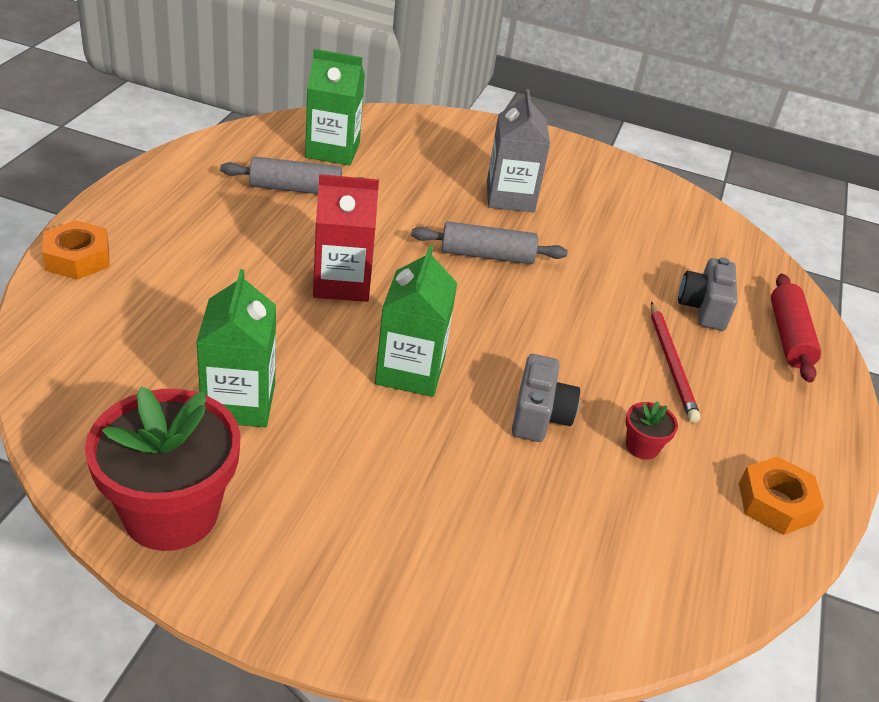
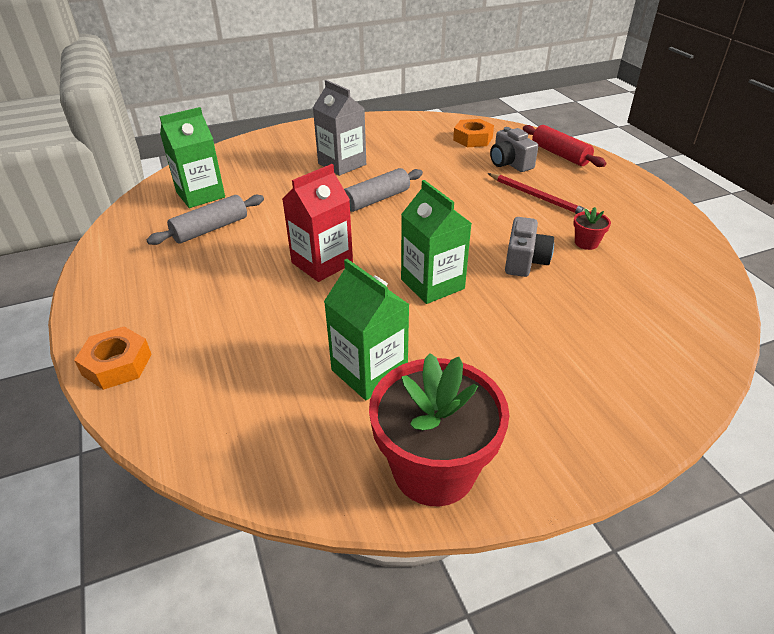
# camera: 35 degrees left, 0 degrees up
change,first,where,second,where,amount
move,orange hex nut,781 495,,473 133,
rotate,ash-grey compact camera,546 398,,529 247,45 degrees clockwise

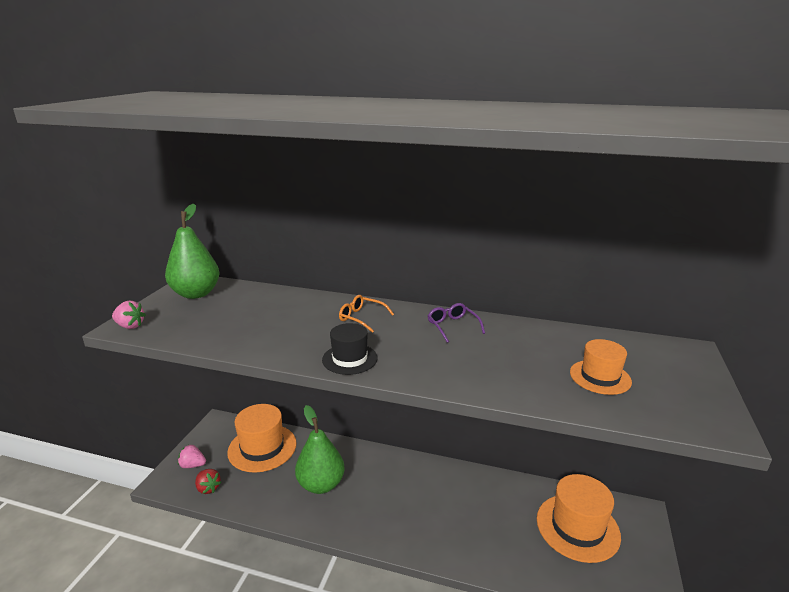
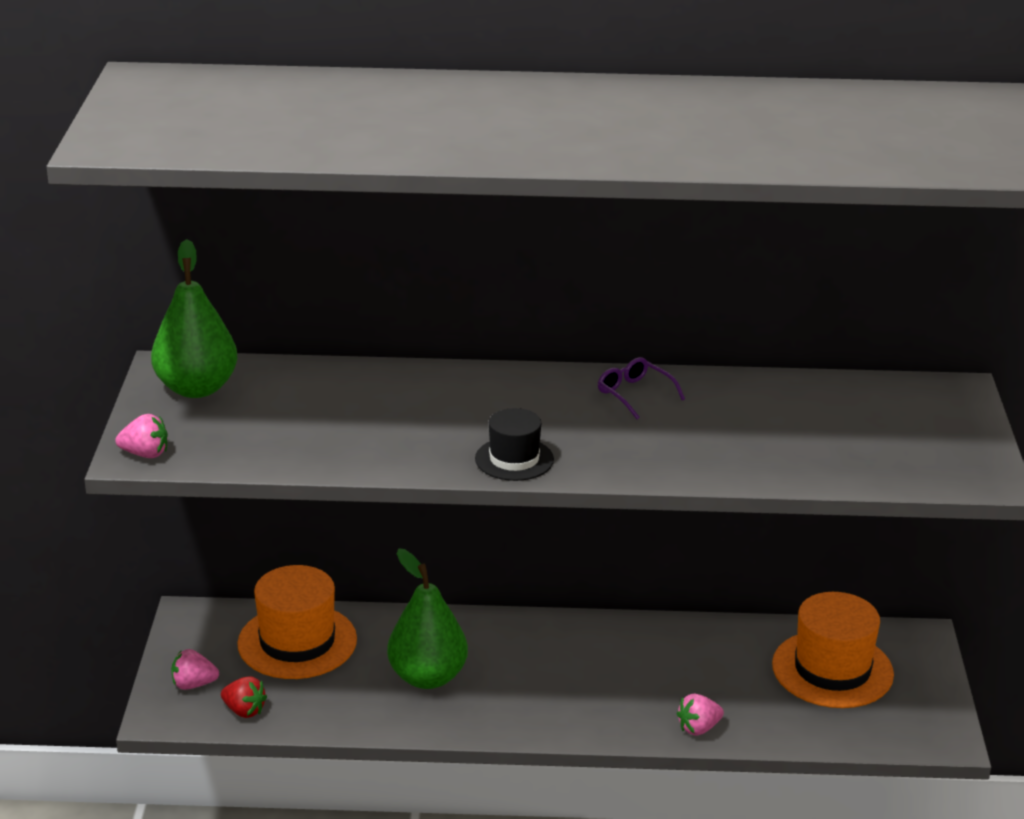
# camera: 15 degrees left, 5 degrees up
change,first,where,second,where,amount
delete,orange eyeglasses,366 314,,,
delete,orange top hat,601 367,,,
insert,,,pink strawberry,700 715,

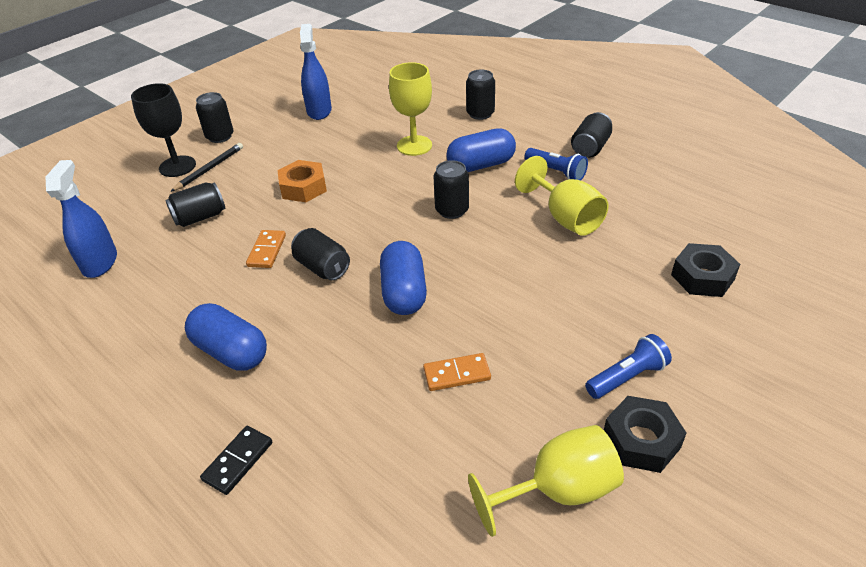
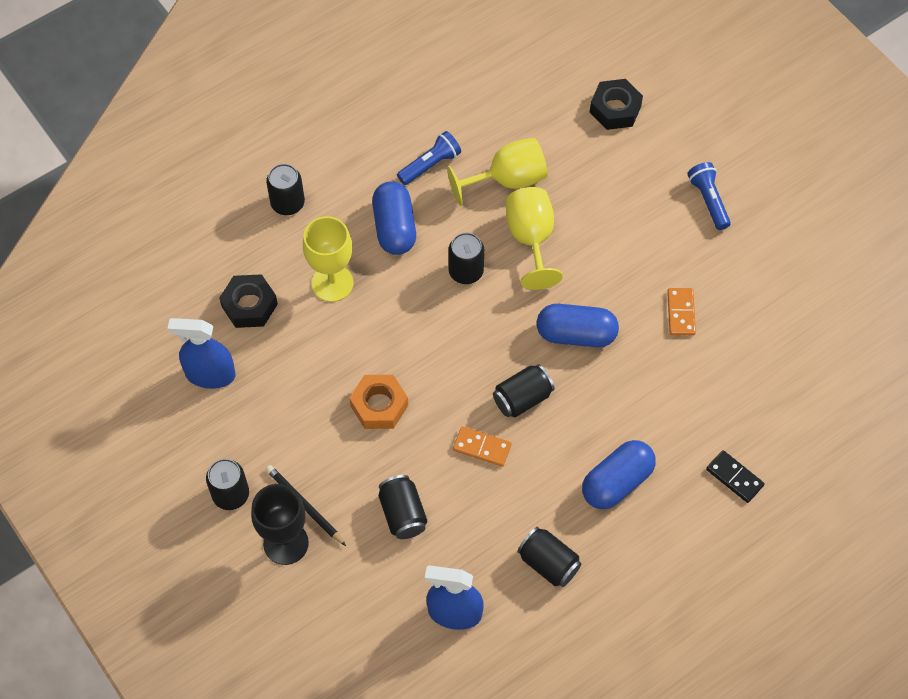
# camera: 80 degrees left, 20 degrees up
change,first,where,second,where,amount
move,golden wine glass,546 481,,534 238,
move,ebony soda can,591 135,,549 557,
move,ebony hex nut,645 434,,248 301,

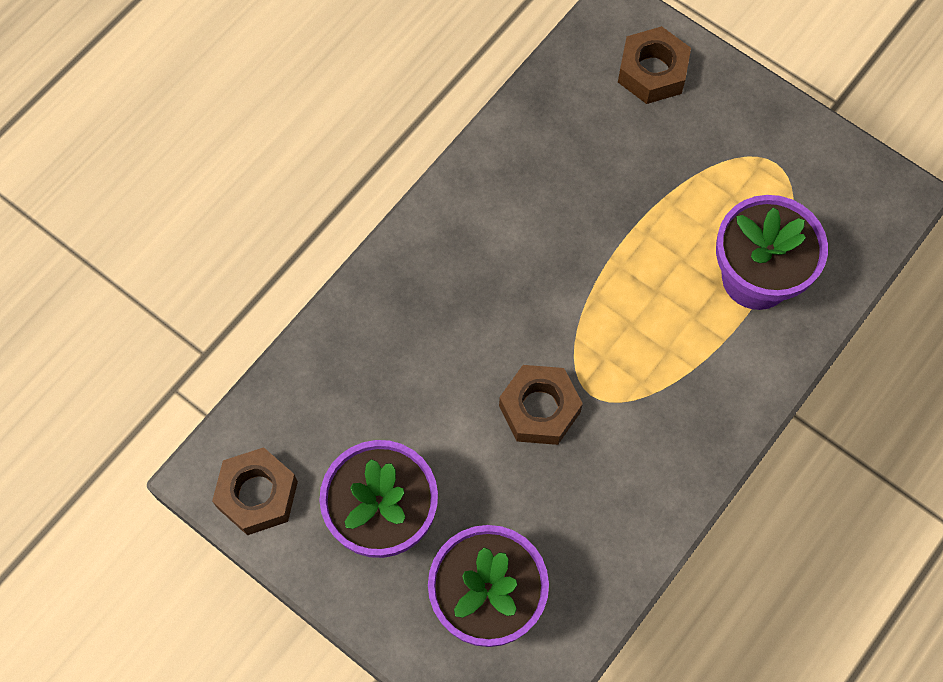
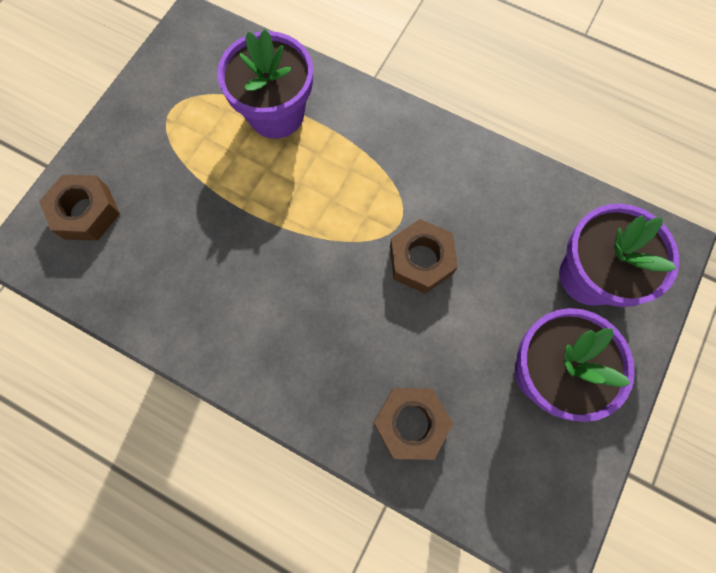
# camera: 100 degrees left, 5 degrees up
change,first,where,second,where,amount
move,brown hex nut,255 491,,413 424,

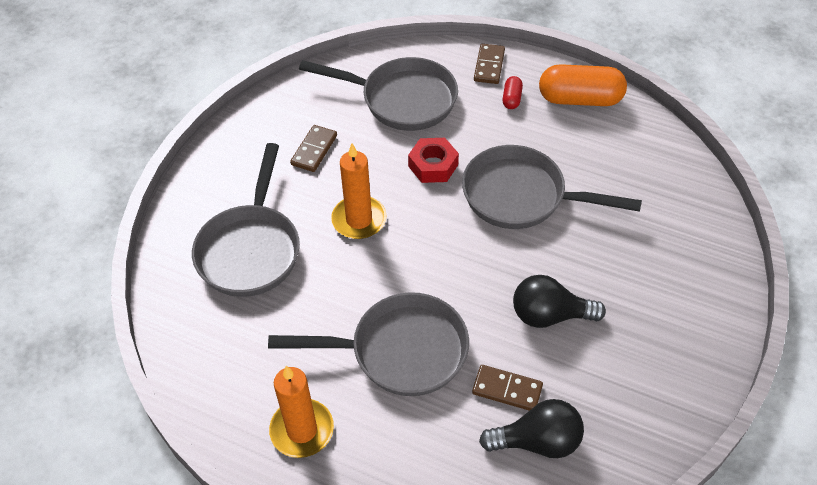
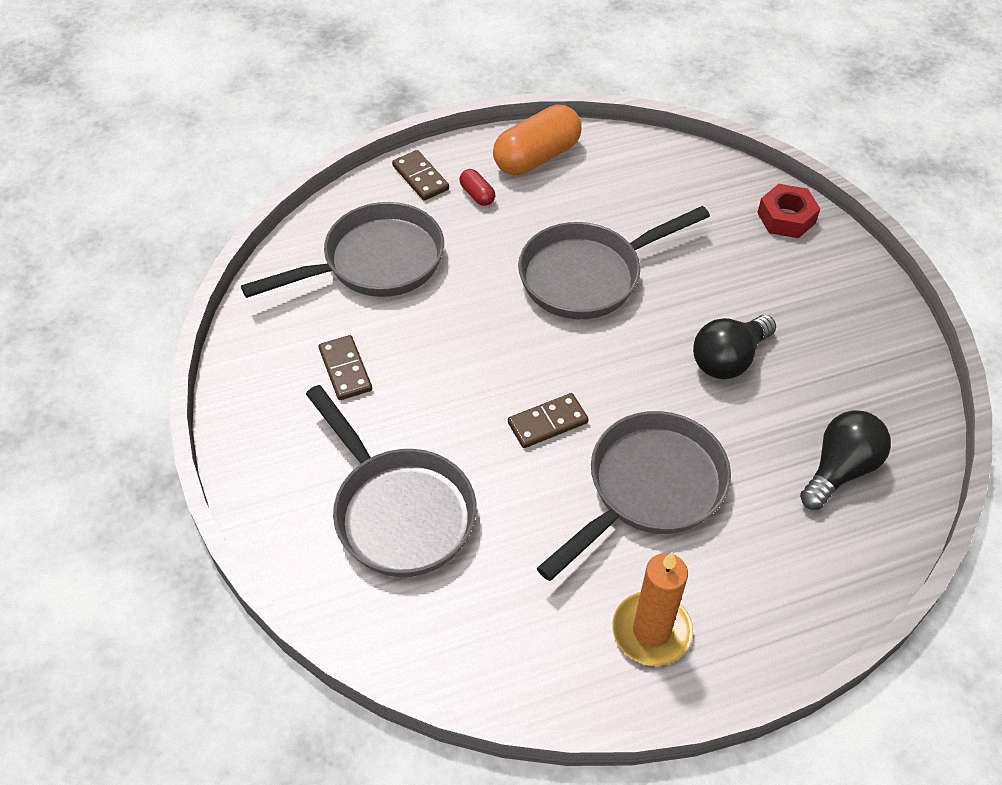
# camera: 45 degrees left, 0 degrees up
change,first,where,second,where,amount
delete,orange wax candle,358 191,,,
move,red hex nut,433 160,,788 211,
move,brown domino piece,507 388,,548 420,

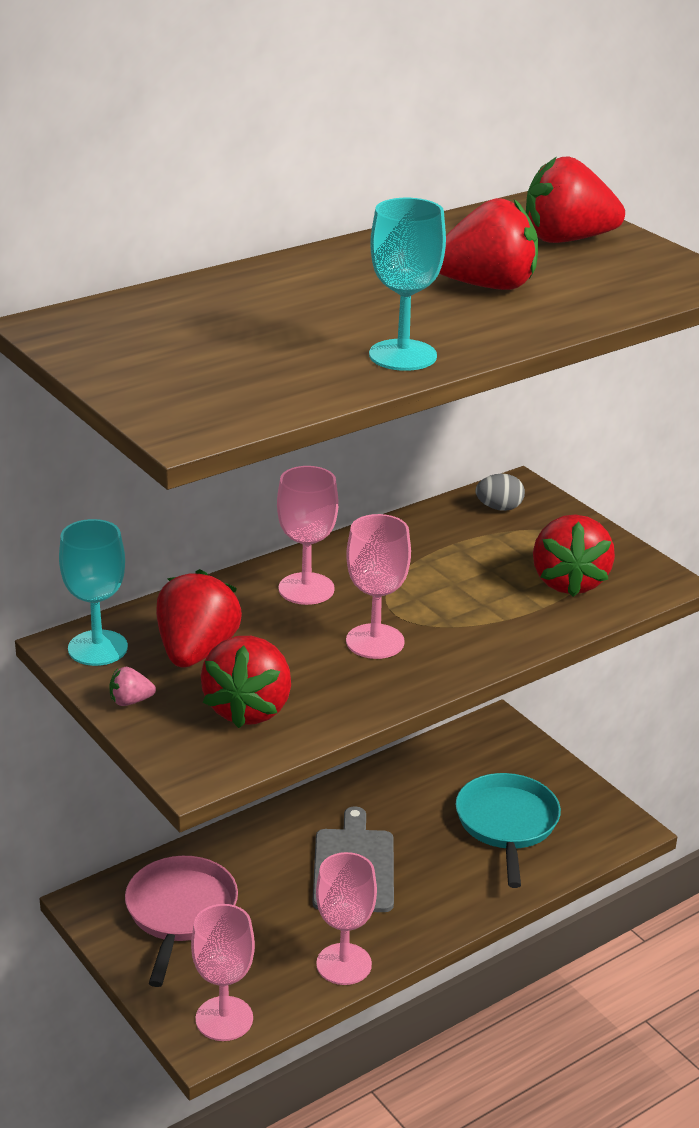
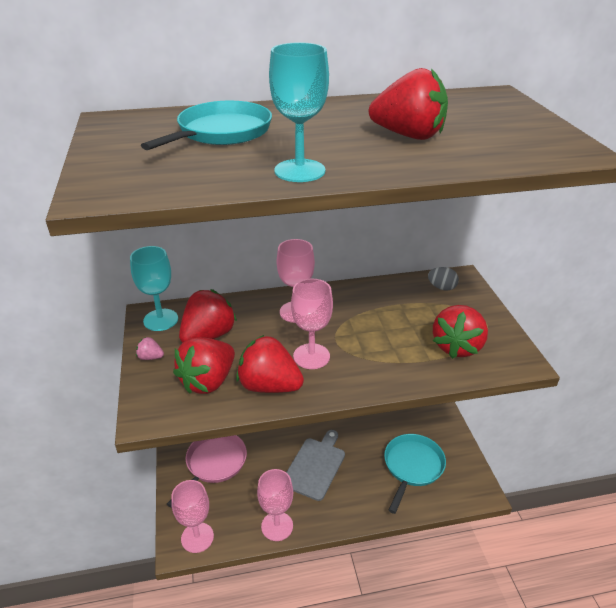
# camera: 25 degrees right, 5 degrees up
change,first,where,second,where,amount
insert,,,turquoise frying pan,206 125,
move,red strawberry,575 199,,270 364,

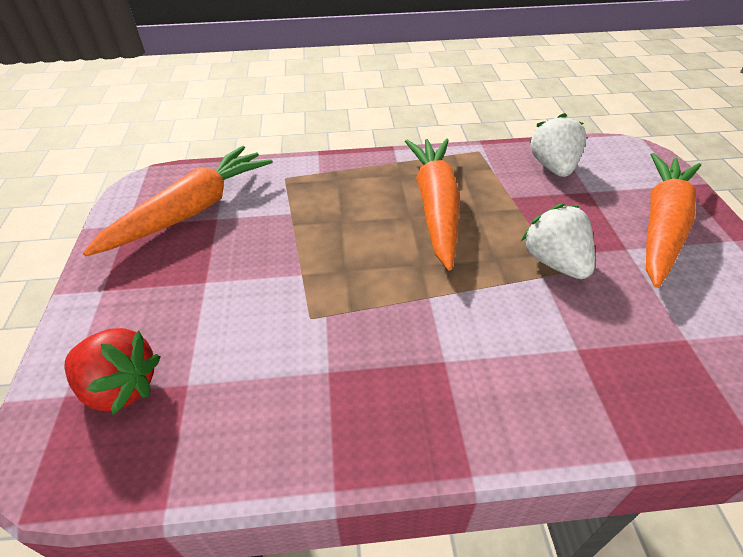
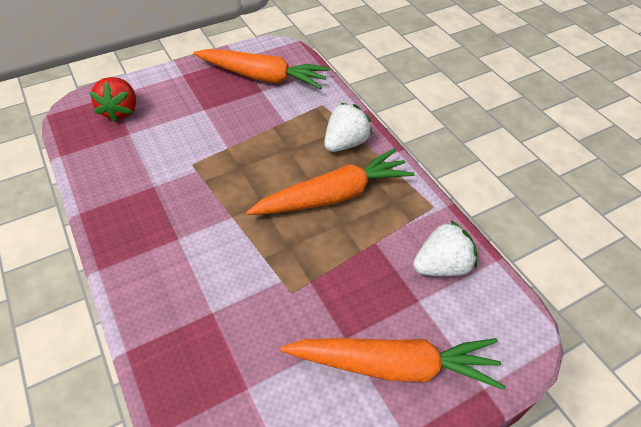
# camera: 65 degrees right, 5 degrees up
change,first,where,second,where,amount
move,white strawberry,558 241,,348 127,

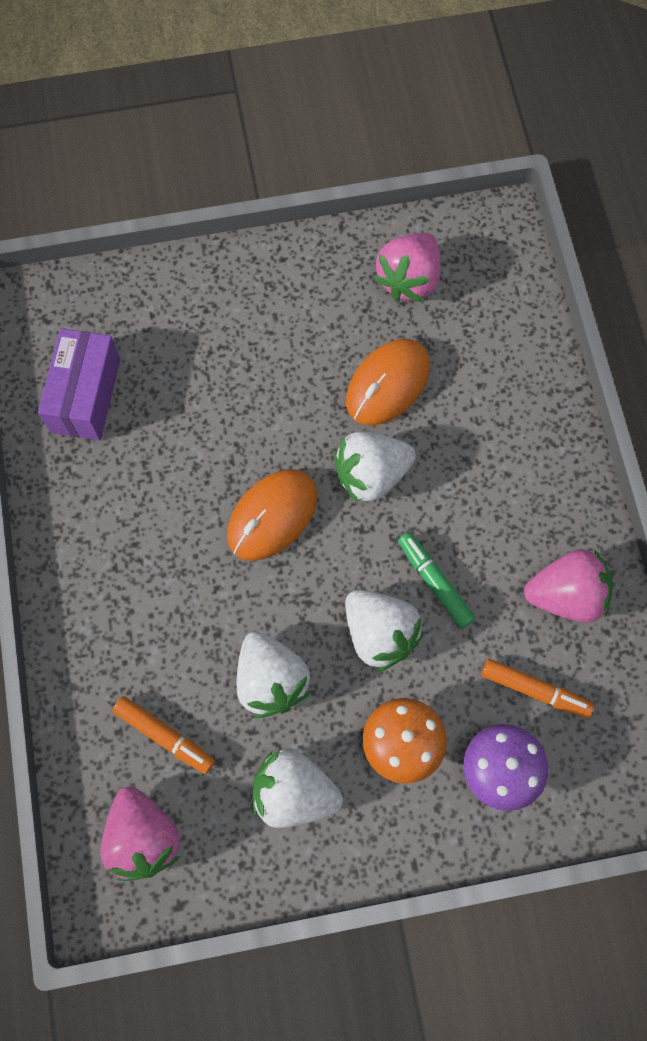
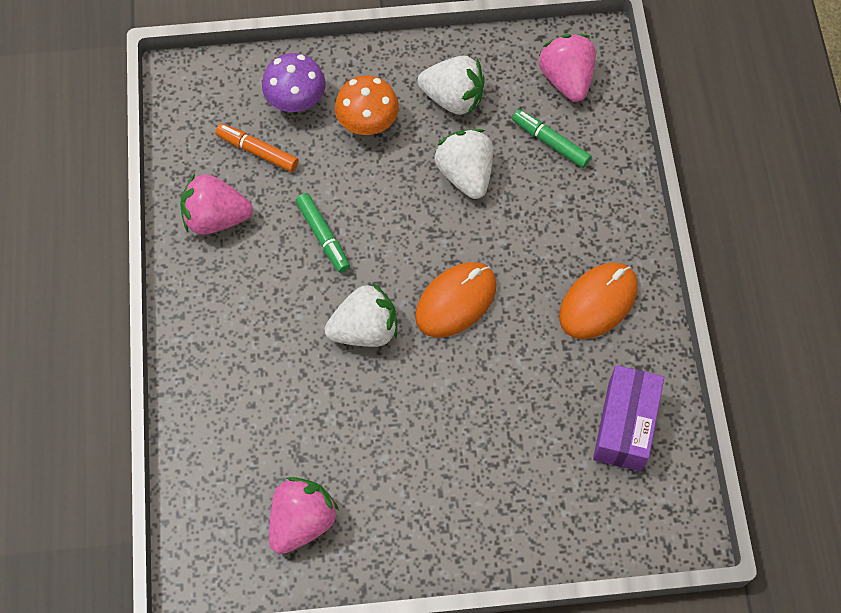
# camera: 175 degrees left, 5 degrees down
change,first,where,second,where,amount
delete,white strawberry,384 631,,,
move,orange computer mouse,388 382,,598 300,
recolor,orange felt pen,164 735,emerald felt pen,551 138,

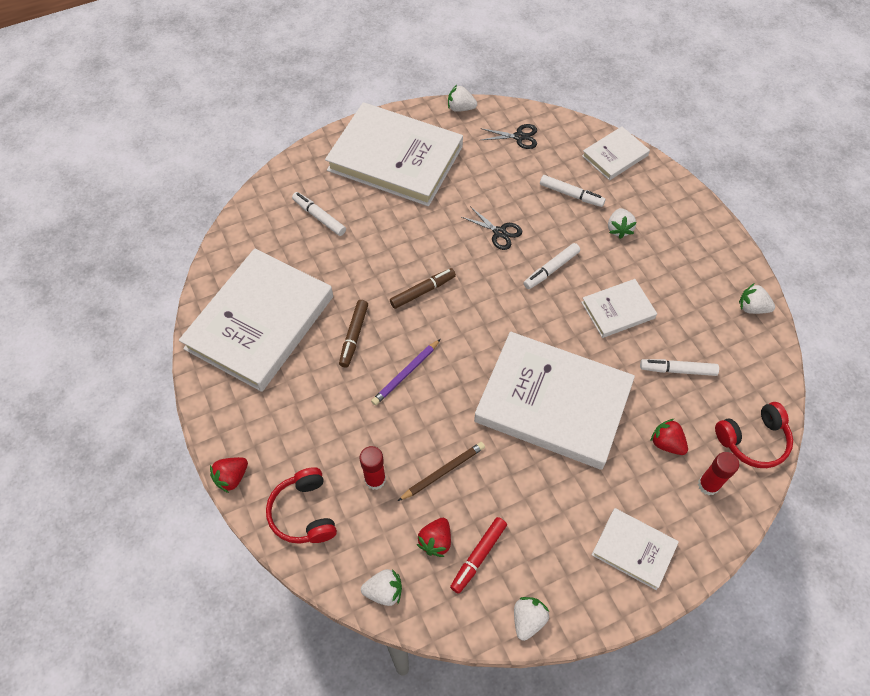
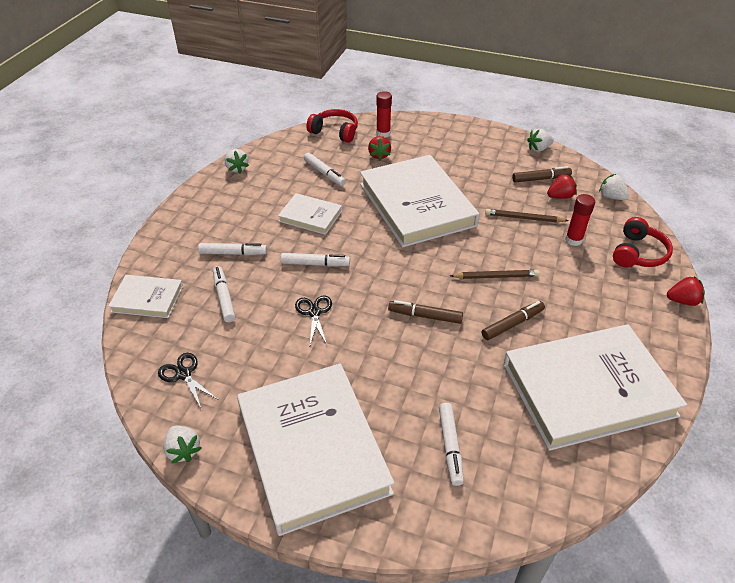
# camera: 135 degrees left, 15 degrees down
change,first,where,second,where,amount
delete,white hardcover,635 549,,,
replace,white strawberry,622 223,white felt pen,232 249,
recolor,violet wooden pencil,406 372,brown wooden pencil,495 274,
recolor,red felt pen,478 555,brown felt pen,542 174,

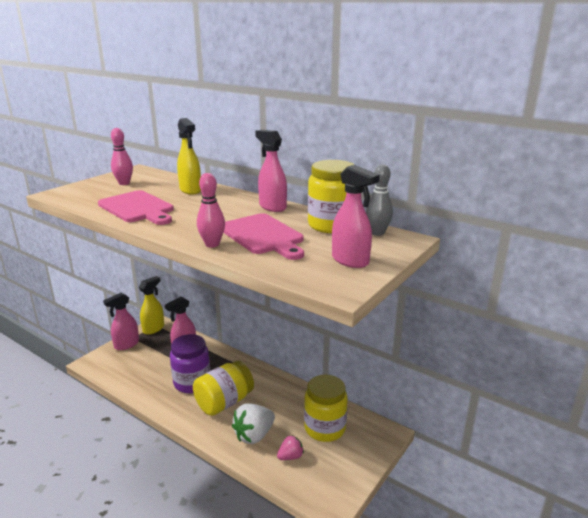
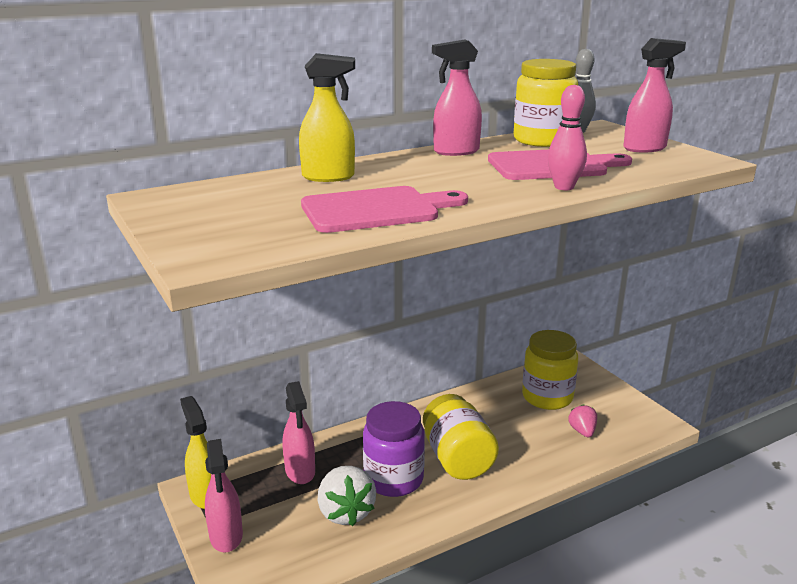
# camera: 65 degrees left, 0 degrees up
change,first,where,second,where,amount
delete,pink skittle,122 156,,,
move,white strawberry,253 423,,346 496,

